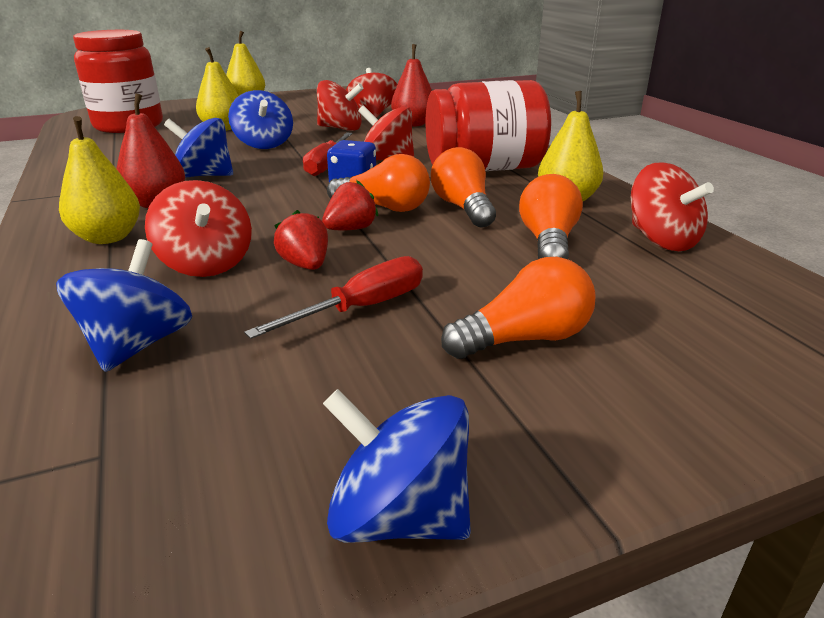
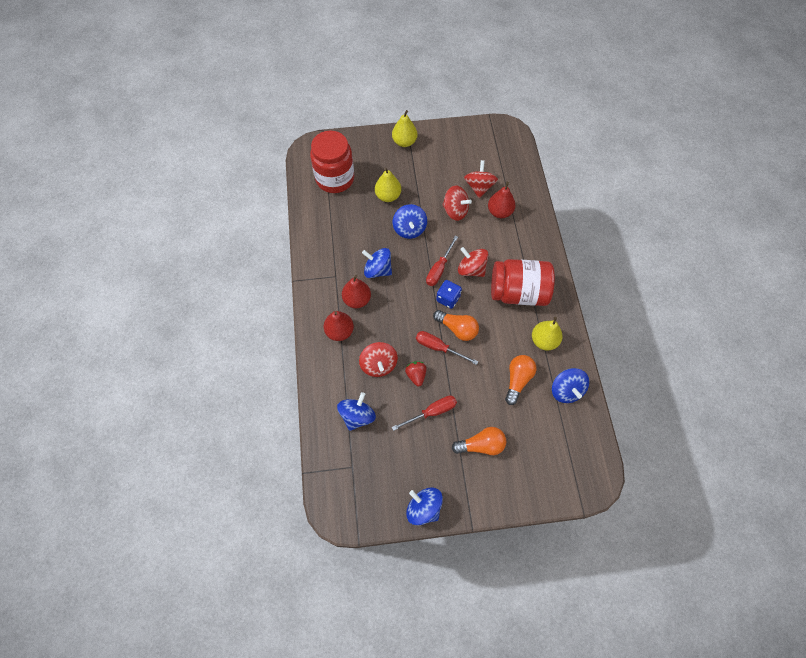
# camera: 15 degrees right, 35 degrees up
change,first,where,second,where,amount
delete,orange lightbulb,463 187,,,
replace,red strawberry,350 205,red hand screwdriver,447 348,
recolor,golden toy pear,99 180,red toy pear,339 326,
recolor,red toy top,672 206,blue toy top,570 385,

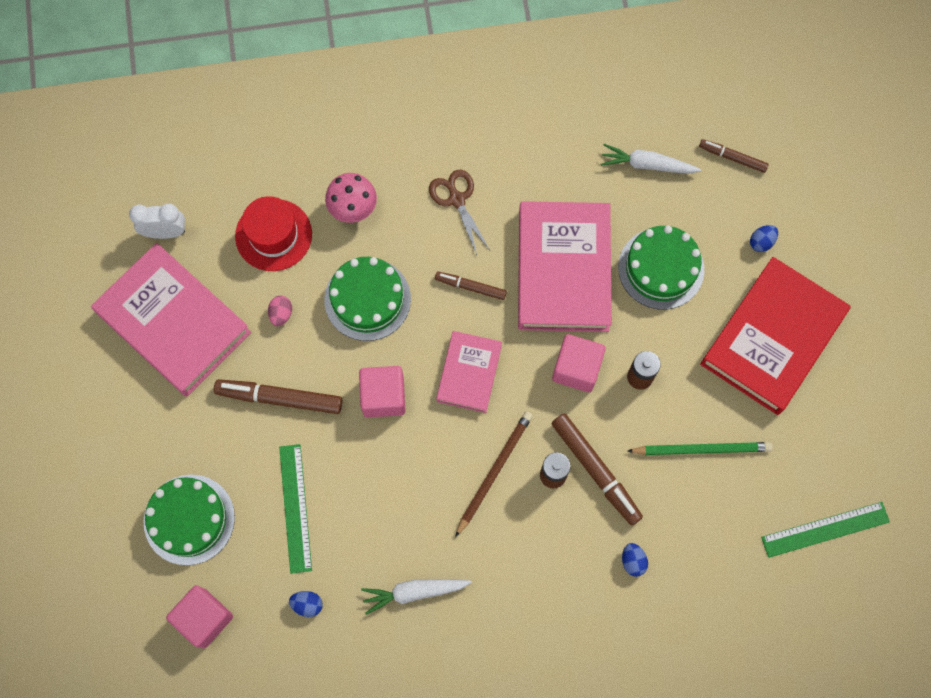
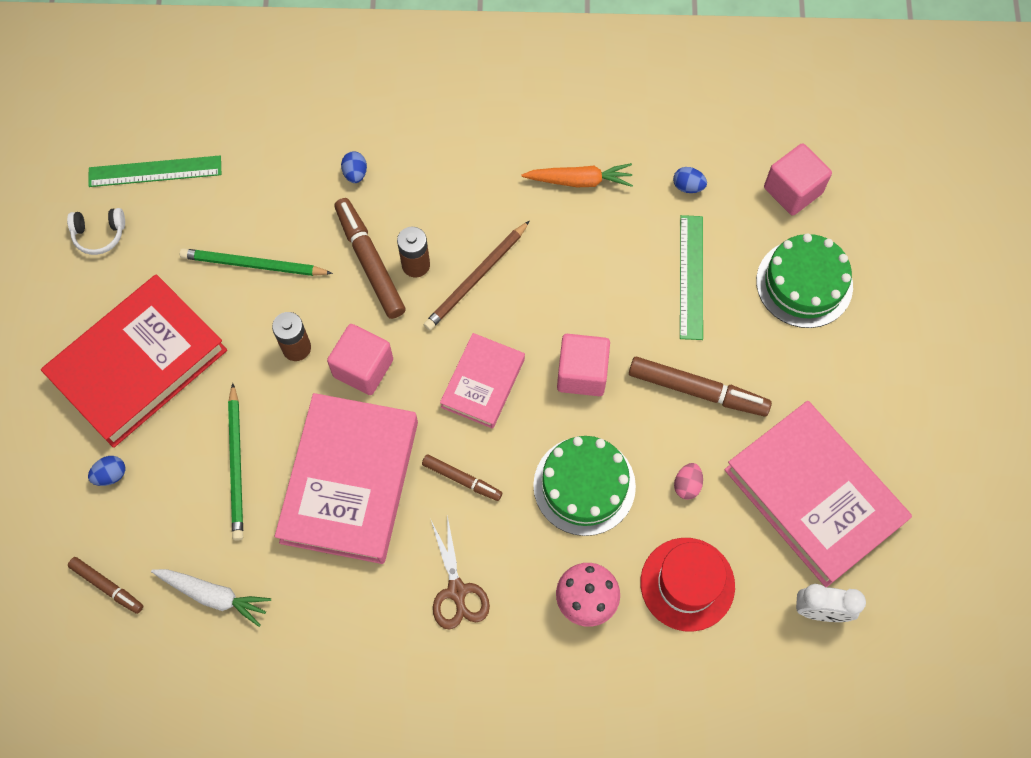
# camera: 170 degrees left, 5 degrees down
change,first,where,second,where,amount
insert,,,white over-ear headphones,96 231,
replace,emerald layer cake,661 268,emerald wooden pencil,235 462,
recolor,white carrot,416 597,orange carrot,577 175,

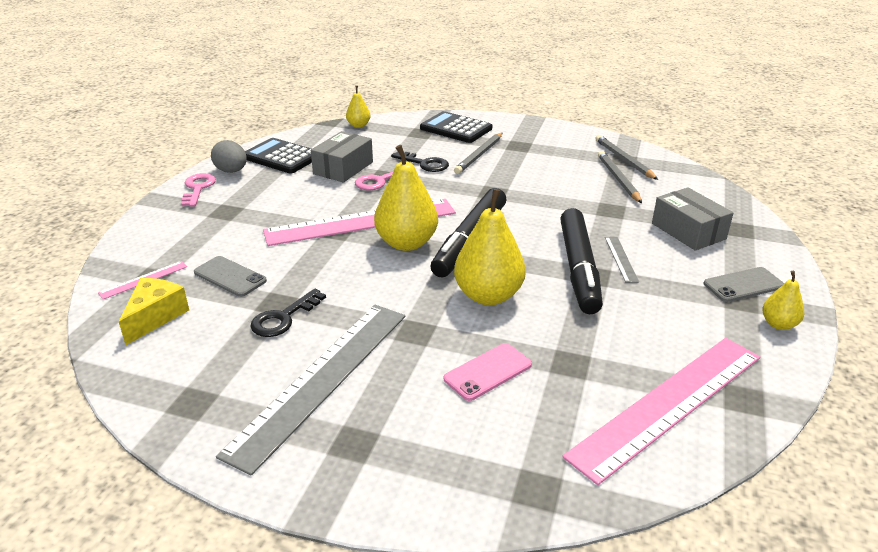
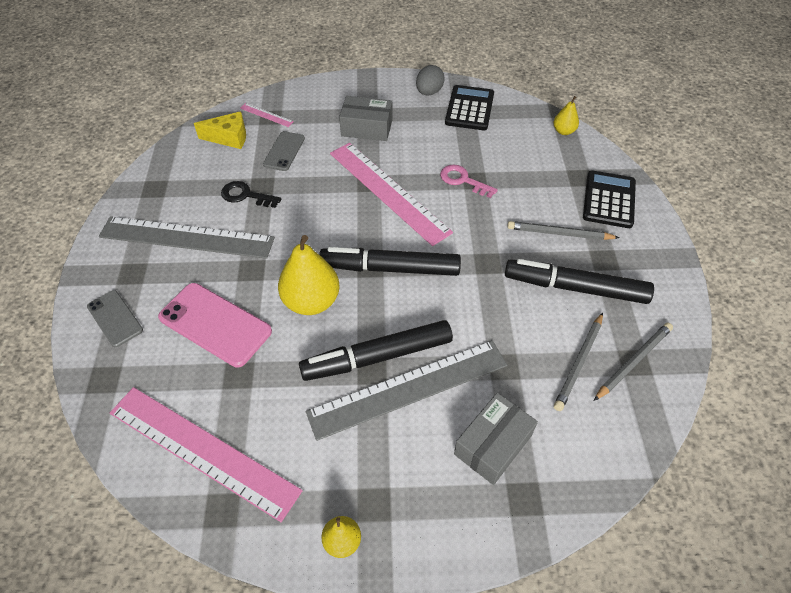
# camera: 70 degrees right, 20 degrees up
change,first,where,second,where,amount
delete,pink key,198 190,,,
delete,golden toy pear,406 198,,,
delete,ebony key,420 161,,,
insert,,,ebony felt pen,579 281,
move,ash-grey package,342 156,,365 118,
move,ash-grey smartphone,744 284,,115 318,
rotate,ash-grey wooden pencil,620 177,,578 362,150 degrees clockwise
resize,pink smartphone,488 372,,215 325,x1.67
resize,ash-grey measuring stick,622 260,,406 390,x2.48

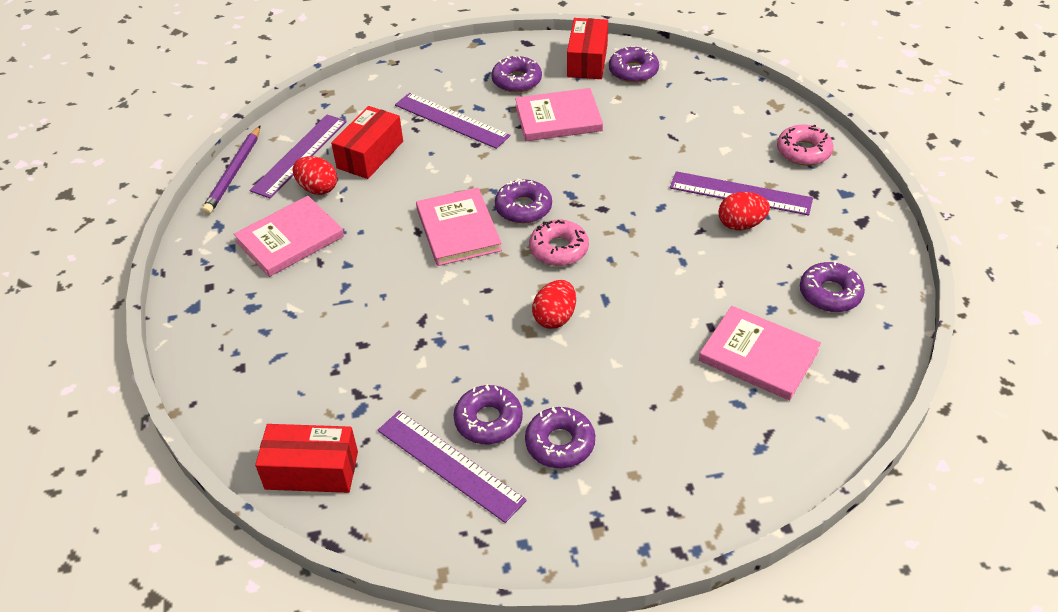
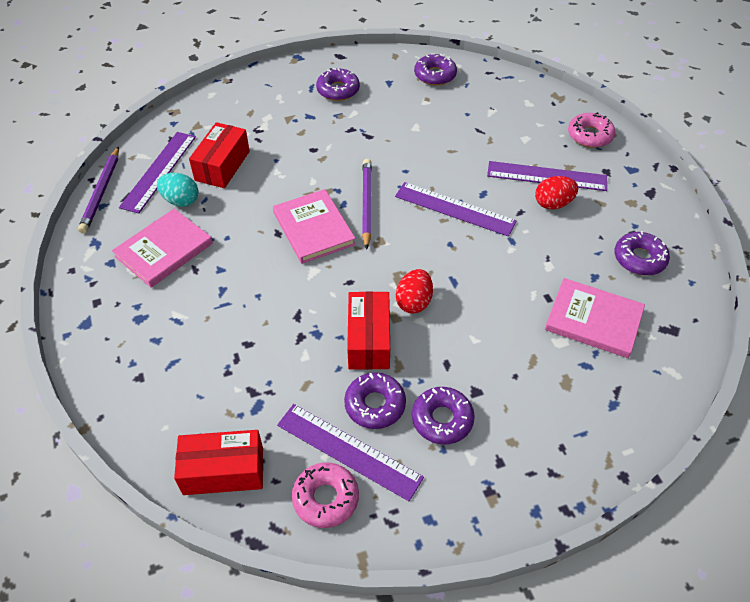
# camera: 10 degrees left, 5 degrees up
change,first,where,second,where,amount
delete,pink hardcover,559 114,,,
move,violet measuring stick,453 121,,456 209,
move,pink doughnut,559 242,,325 495,
move,red package,587 48,,368 330,
replace,violet doughnut,523 201,violet wooden pencil,367 204,
recolor,red egg shape,314 175,turquoise egg shape,177 190,

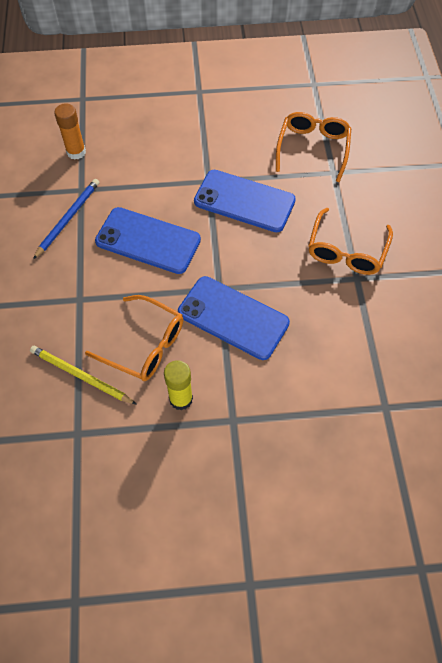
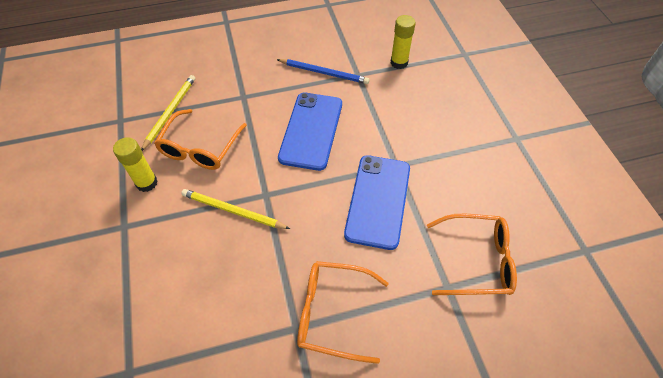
# camera: 80 degrees right, 5 degrees down
change,first,where,second,where,amount
replace,blue smartphone,234 318,golden wooden pencil,235 209,
recolor,orange stick of glue,70 131,golden stick of glue,403 42,

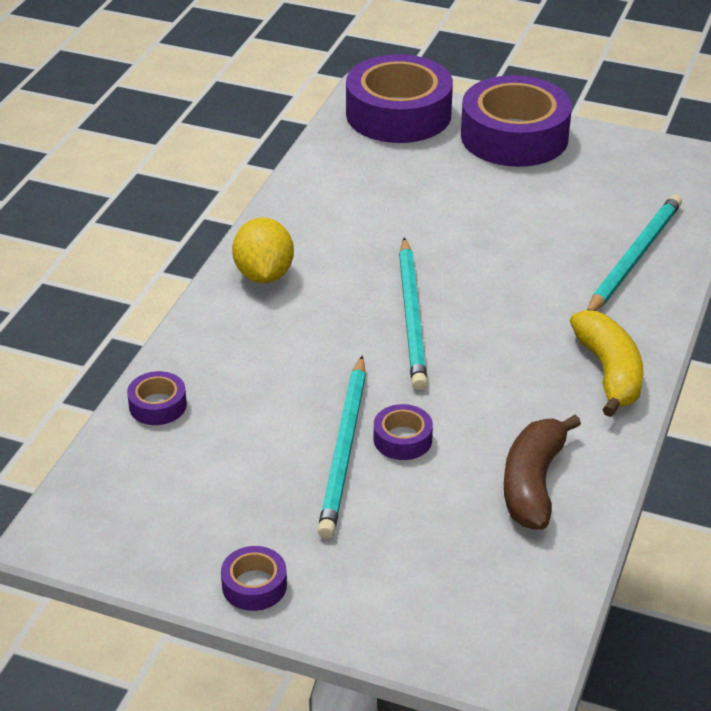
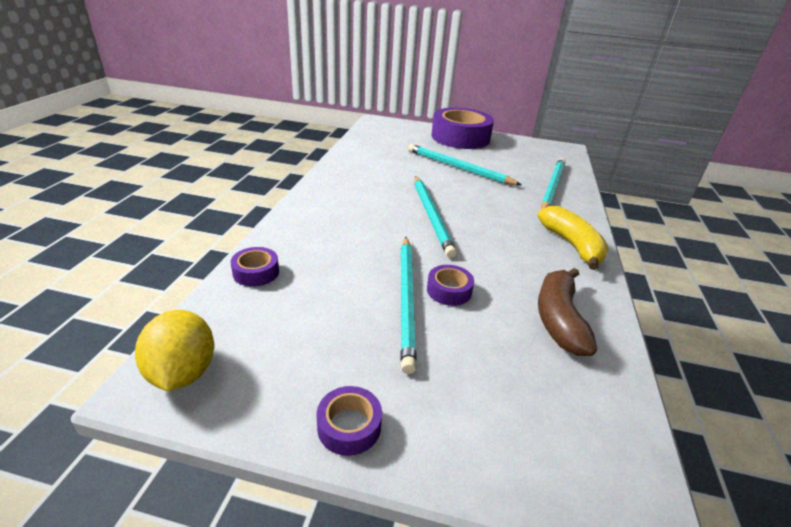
# camera: 10 degrees left, 5 degrees down
change,first,where,second,where,amount
delete,violet tape,399 98,,,
insert,,,turquoise wooden pencil,464 164,
move,golden lemon,263 250,,174 350,

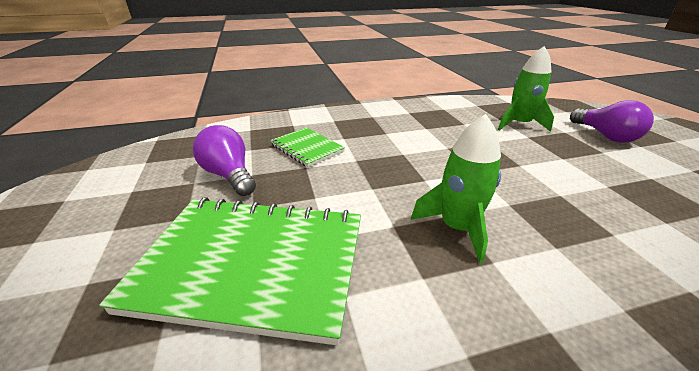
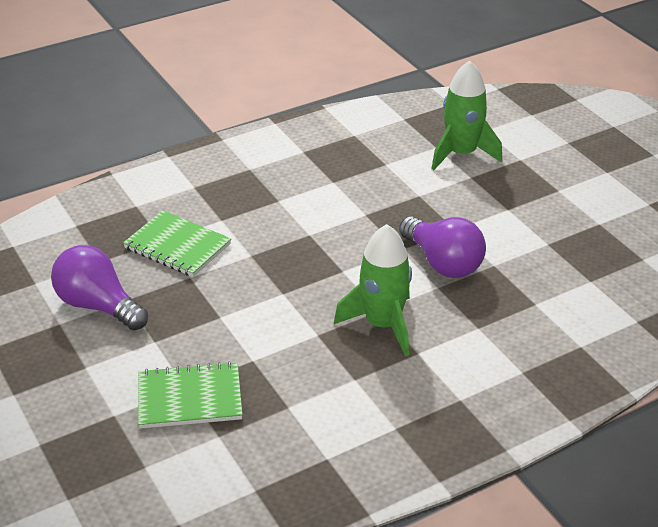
# camera: 15 degrees left, 5 degrees up
change,first,where,second,where,amount
move,violet lightbulb,612 121,,442 247,
resize,emerald notebook,230 272,,190 395,x0.50

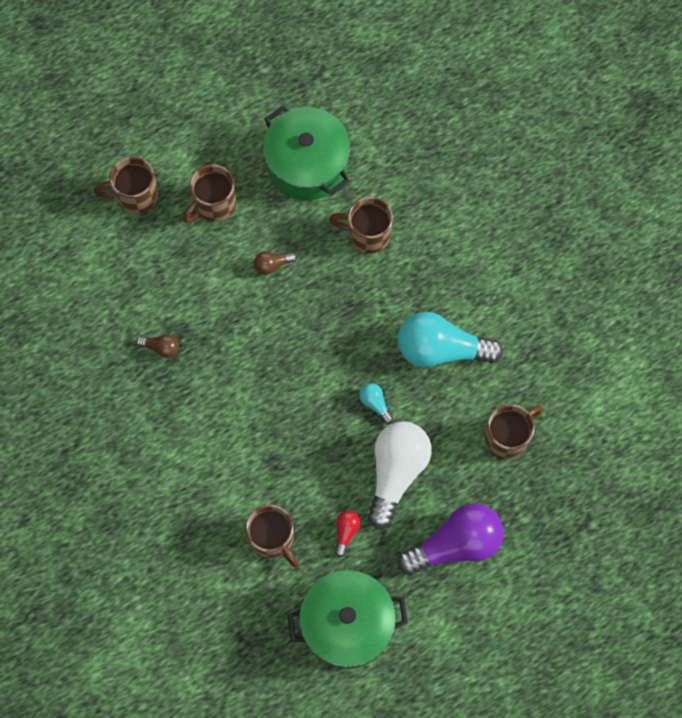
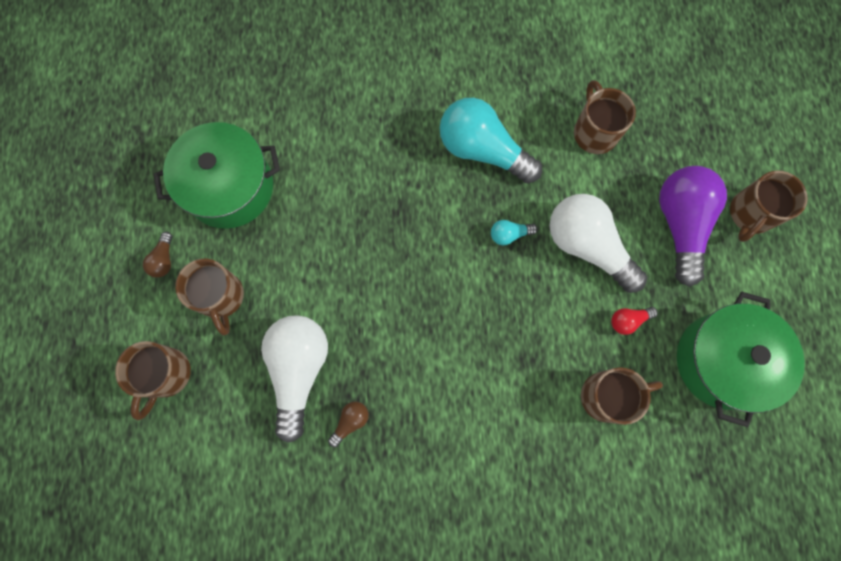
# camera: 65 degrees left, 5 degrees up
change,first,where,second,where,amount
insert,,,white lightbulb,294 379,
move,brown lightbulb,275 263,,158 255,
move,brown tea mug,361 225,,769 206,
rotate,red lightbulb,347 534,,634 321,60 degrees counterclockwise
rotate,turquoise lightbulb,450 339,,491 141,90 degrees clockwise

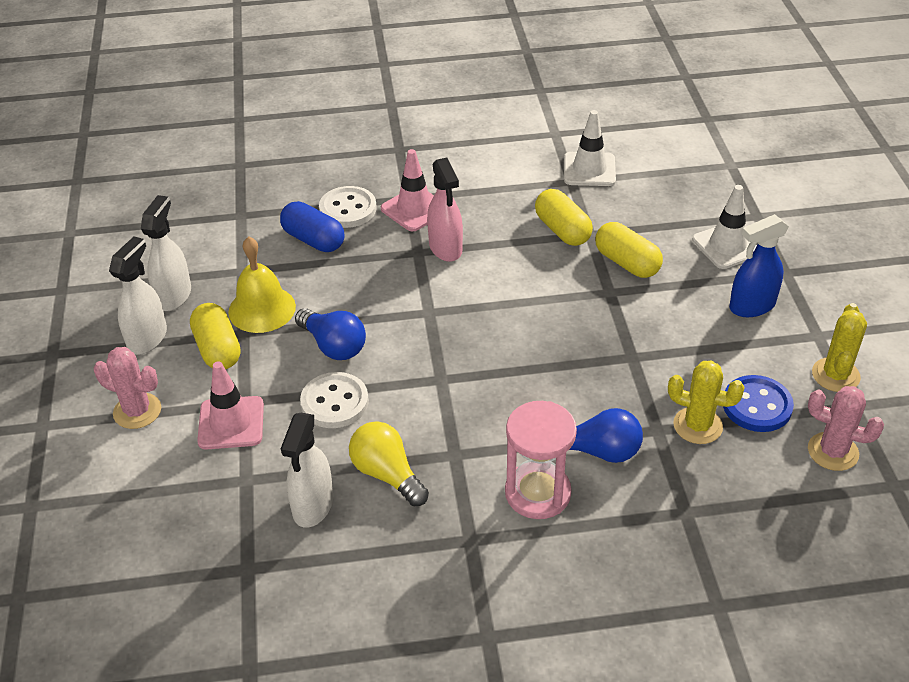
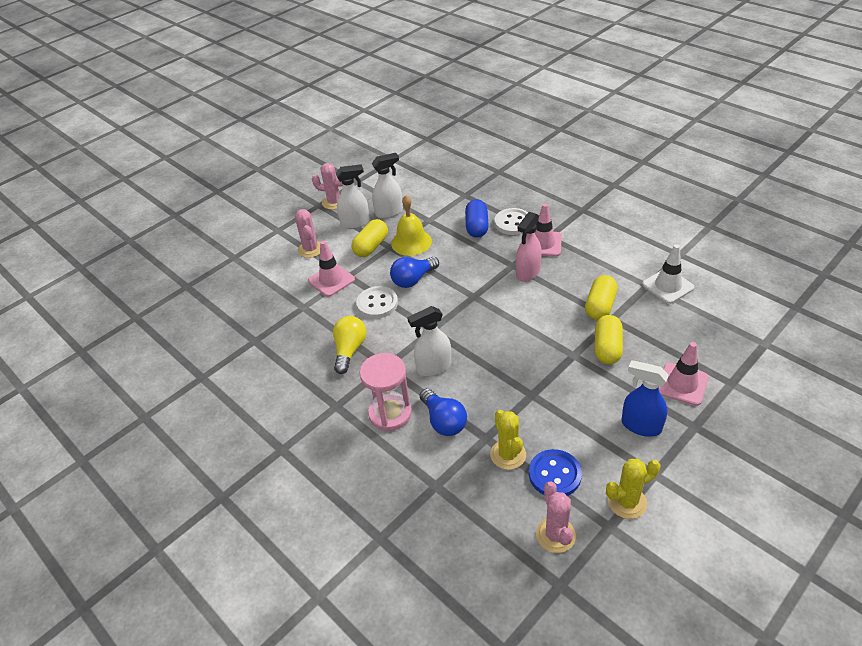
# camera: 55 degrees right, 0 degrees up
change,first,where,second,where,amount
insert,,,pink cactus,327 186,
move,white spray cleaner,307 470,,429 341,
recolor,white traffic cone,725 227,pink traffic cone,684 374,
rotate,blue lightbulb,330 334,,414 272,45 degrees clockwise

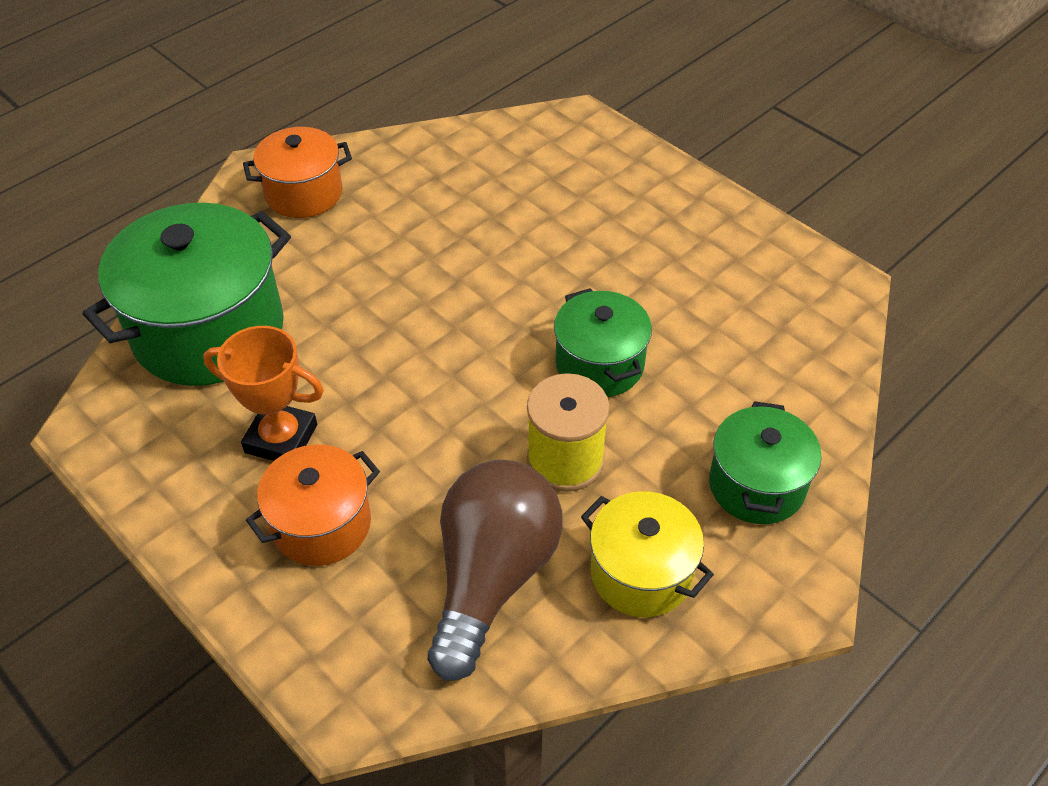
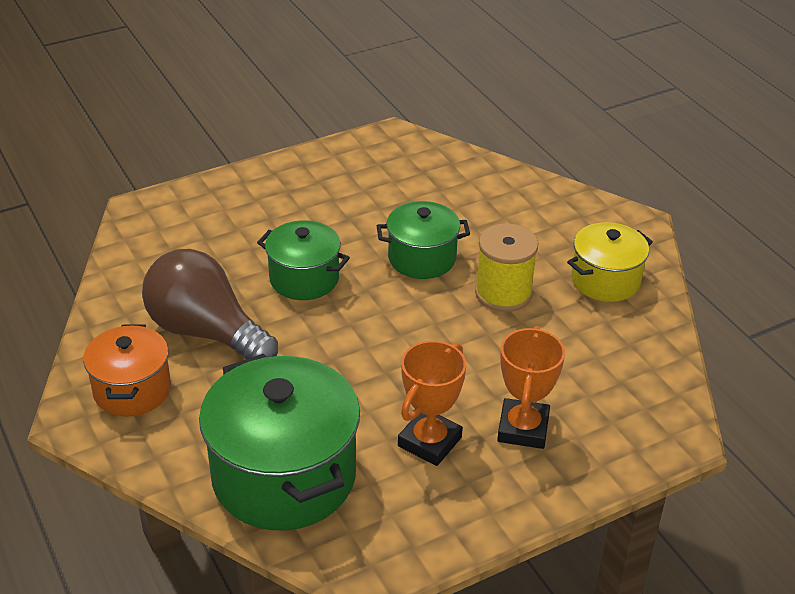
# camera: 75 degrees left, 10 degrees down
change,first,where,second,where,amount
move,brown lightbulb,495 570,,210 304,
move,emerald stockpot,765 462,,303 260,
replace,orange stockpot,313 505,orange award cup,531 387,

